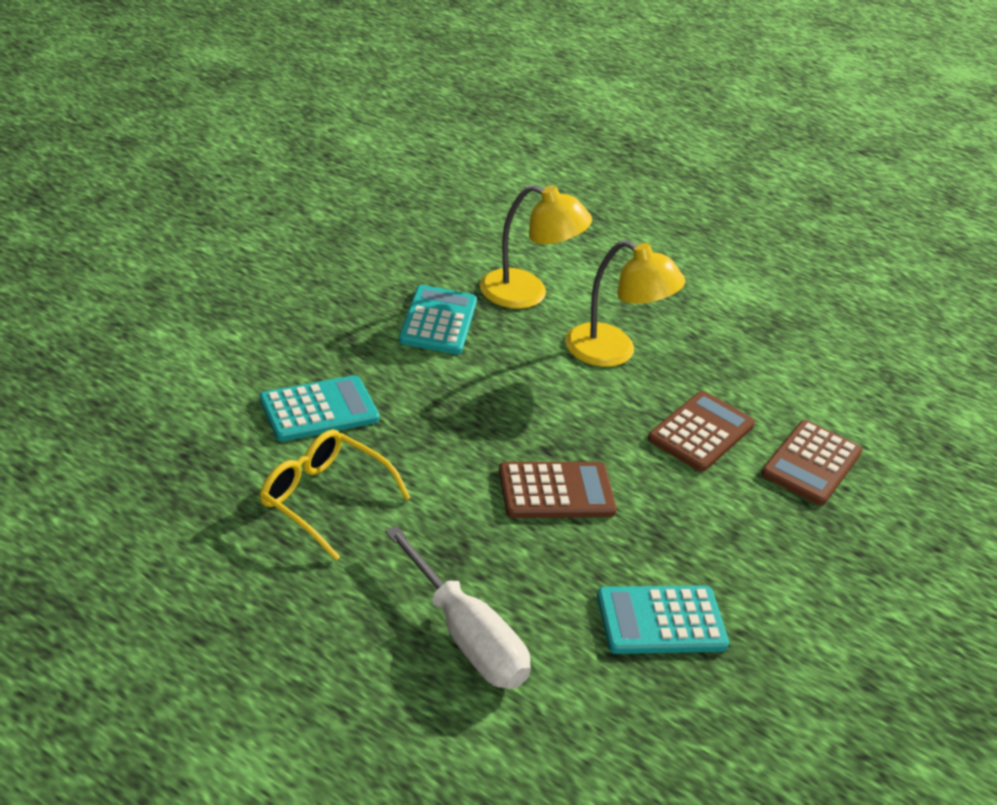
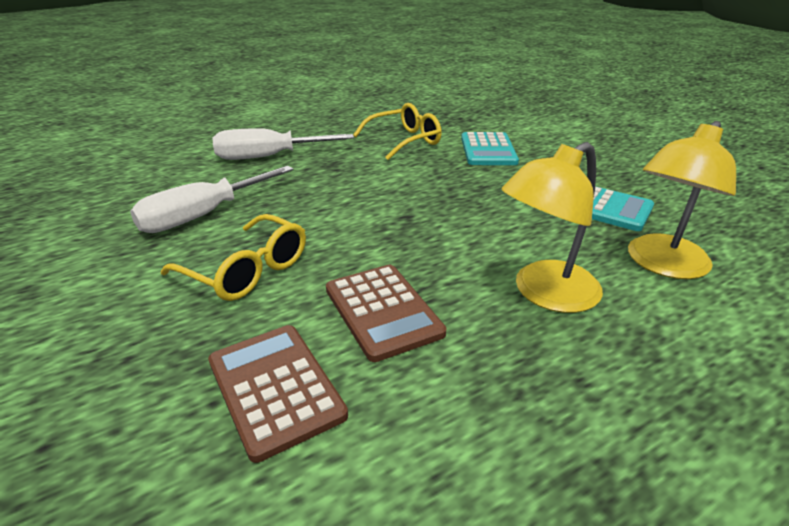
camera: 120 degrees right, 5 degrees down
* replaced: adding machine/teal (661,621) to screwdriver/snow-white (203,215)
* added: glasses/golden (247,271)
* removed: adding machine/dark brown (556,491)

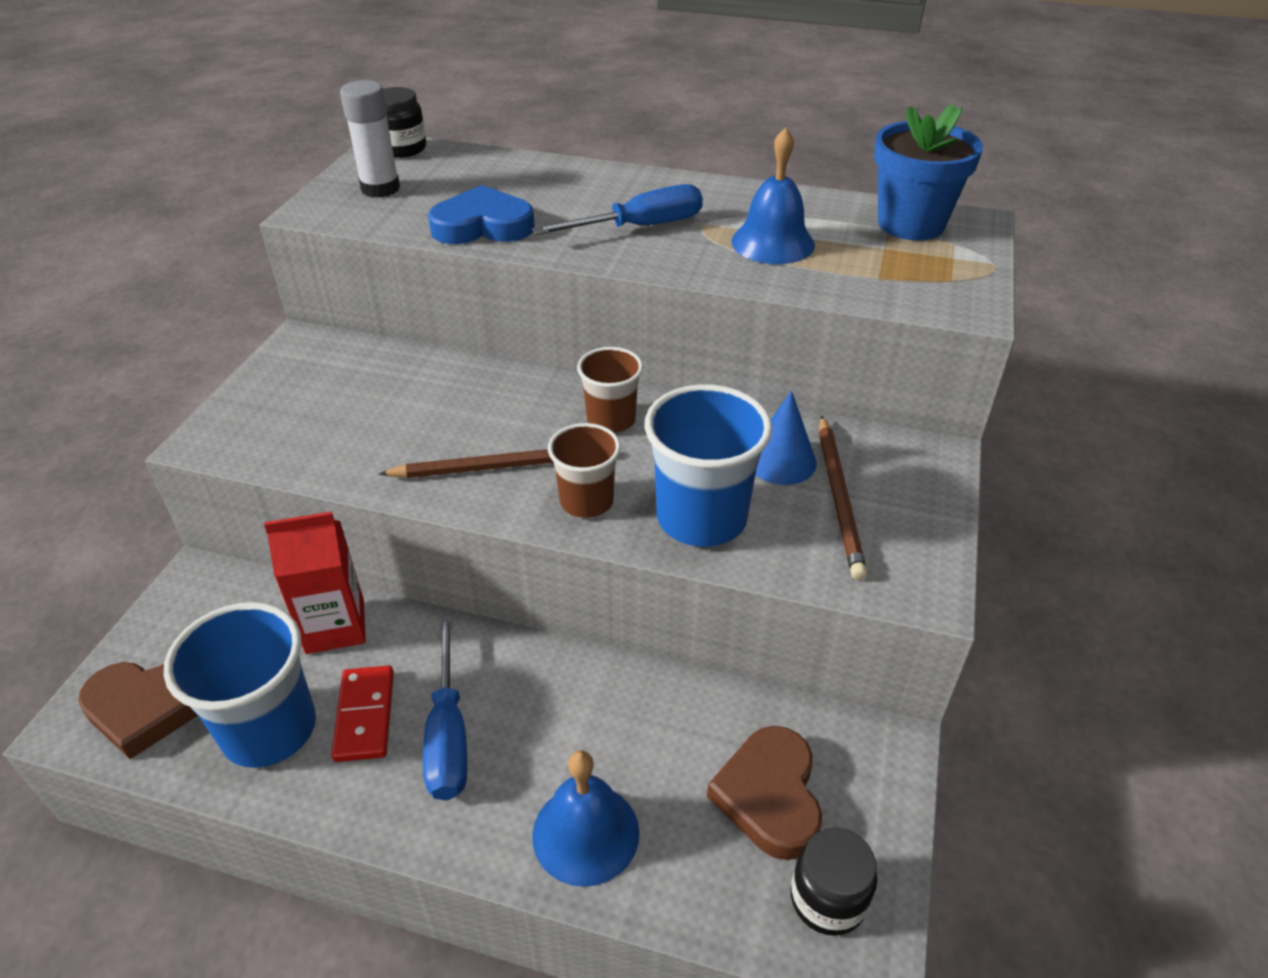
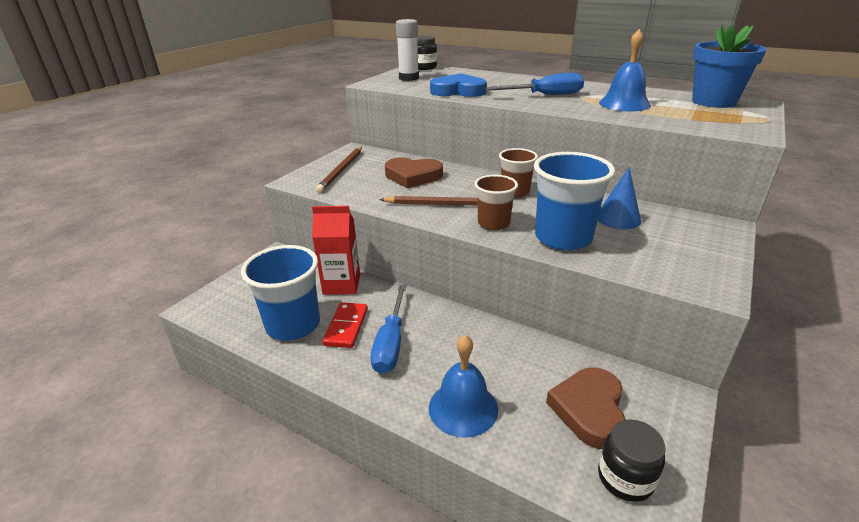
camera: 15 degrees right, 10 degrees down
* moved: wooden pencil/dark brown (839,498) to (341,170)
* moved: love heart/dark brown (148,707) to (413,176)

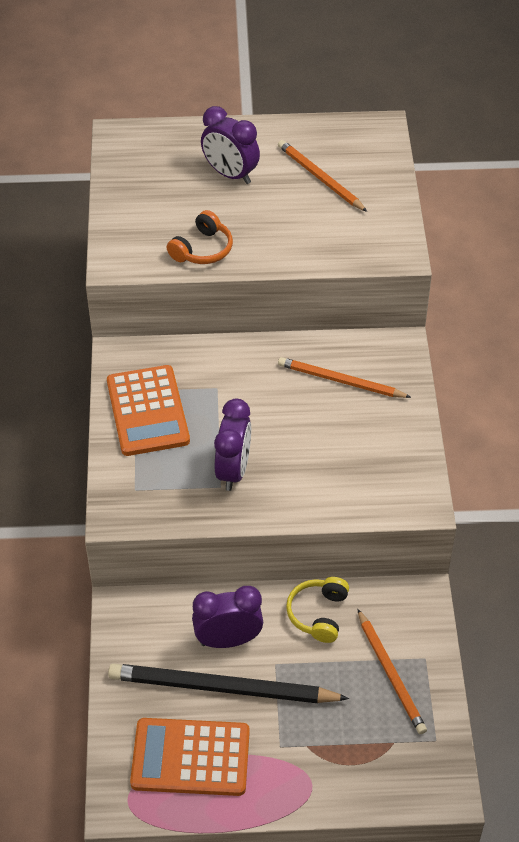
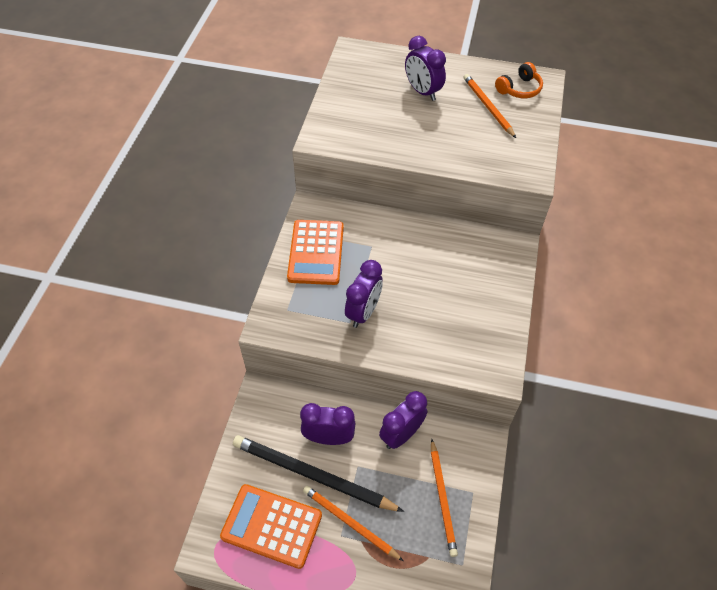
camera: 15 degrees right, 5 degrees up
* moved: wooden pencil/orange-coloured (340,381) to (350,523)
* replaced: headset/golden (318,614) to bedside clock/royal purple (401,434)
* moved: headset/orange-coloured (202,249) to (519,89)

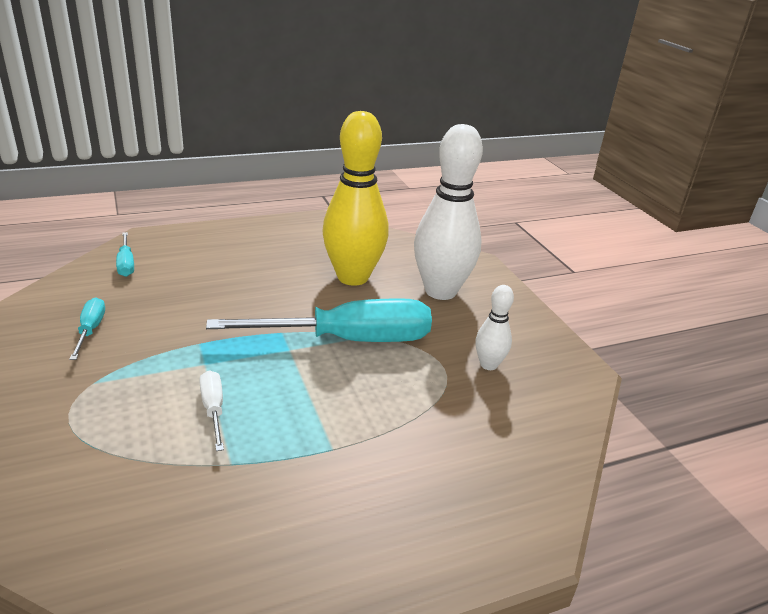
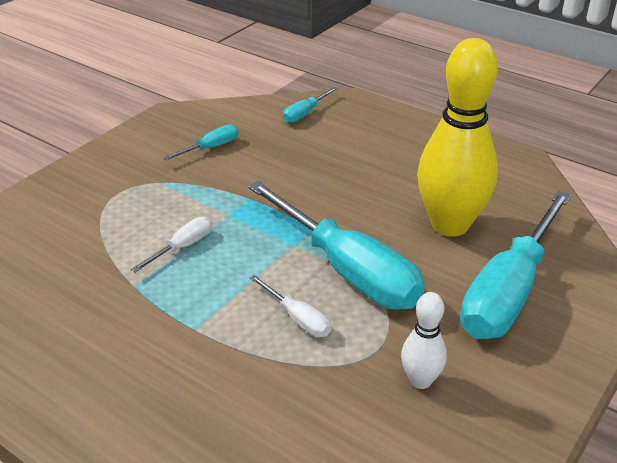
camera: 60 degrees right, 5 degrees up
* added: screwdriver/snow-white (298,318)
* replaced: bowling pin/snow-white (440,291) to screwdriver/teal (509,291)

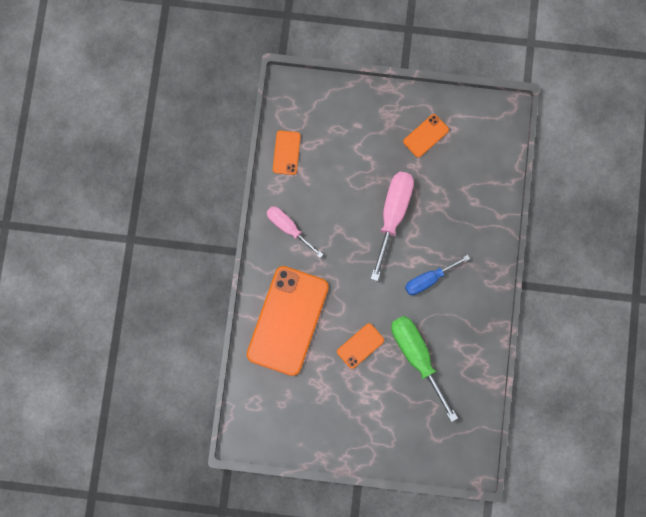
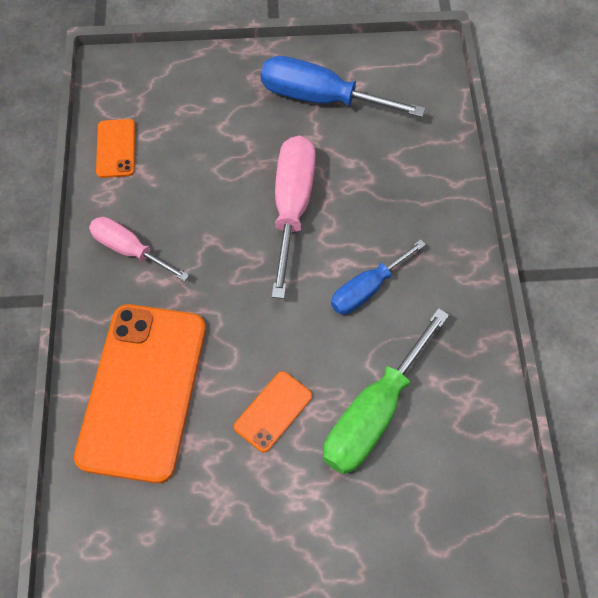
camera: 10 degrees left, 15 degrees down
* replaced: phone/orange-coloured (425,135) to screwdriver/royal blue (320,98)
* turned: screwdriver/green (417,357) = (373,413) 105 degrees counterclockwise

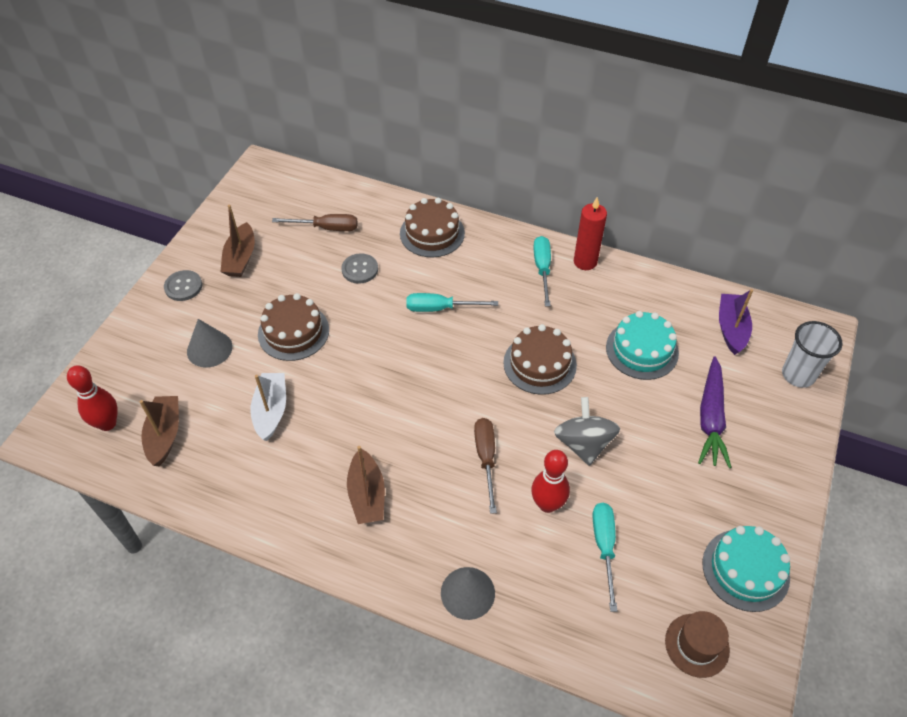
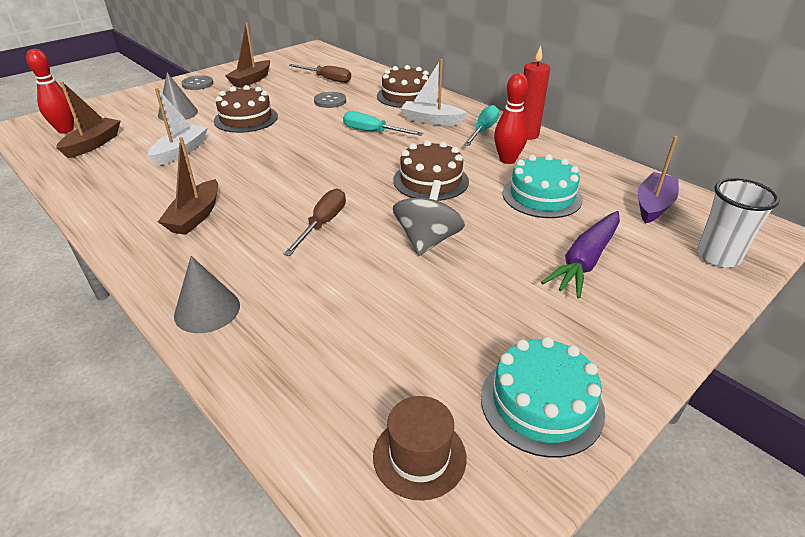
camera: 25 degrees right, 15 degrees down
* added: boat/snow-white (431,120)
* moved: bowling pin/red (547,504) to (507,160)
* removed: screwdriver/teal (604,547)

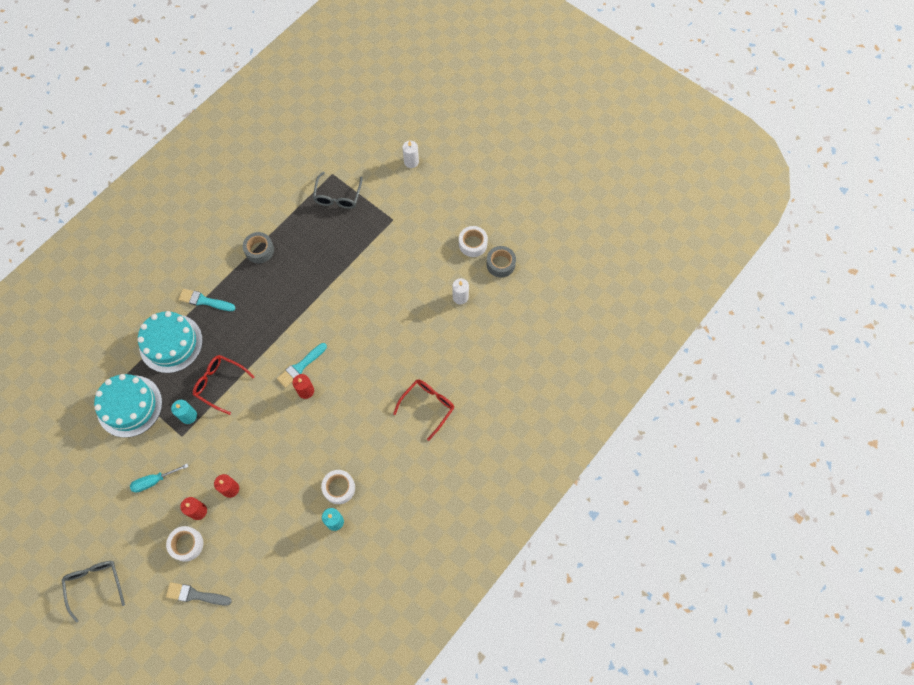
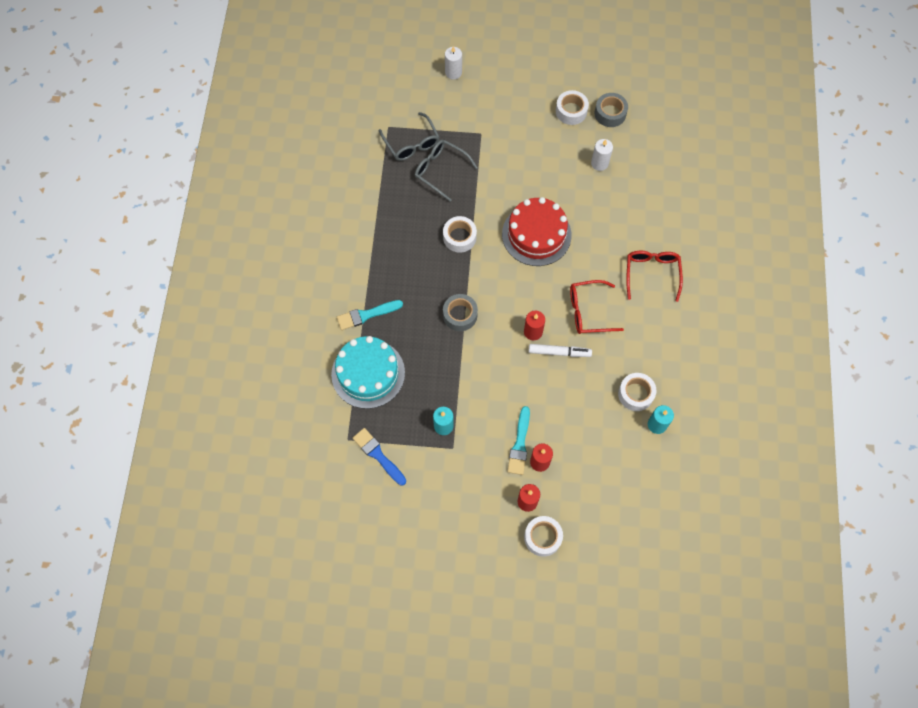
camera: 35 degrees left, 0 degrees up
* replaced: cake/teal (129,406) to paint brush/royal blue (378,455)
* moved: glasses/ash-grey (95,584) to (440,170)
* added: sticky tape/snow-white (459,237)
* moved: sticky tape/ash-grey (259,250) to (460,315)
* added: cake/red (536,234)
* moved: paint brush/teal (301,366) to (519,444)
* added: felt pen/snow-white (559,352)
* moved: glasses/red (220,384) to (588,311)
* removed: screwdriver/teal (154,481)
* removed: paint brush/ash-grey (196,595)

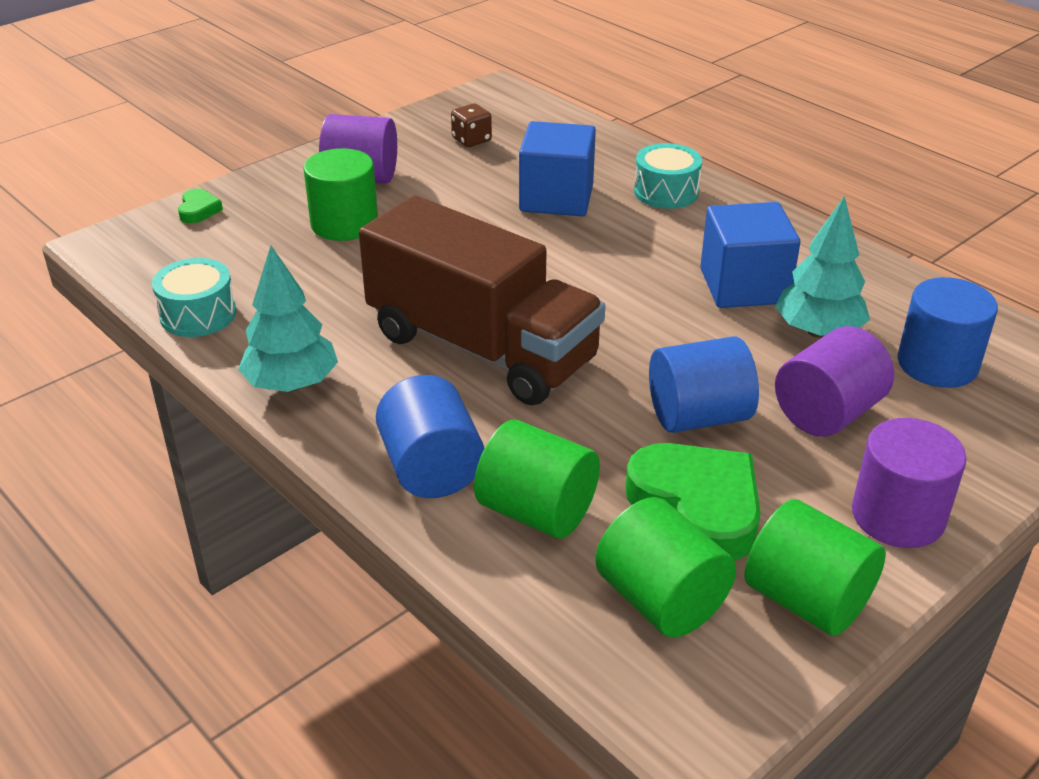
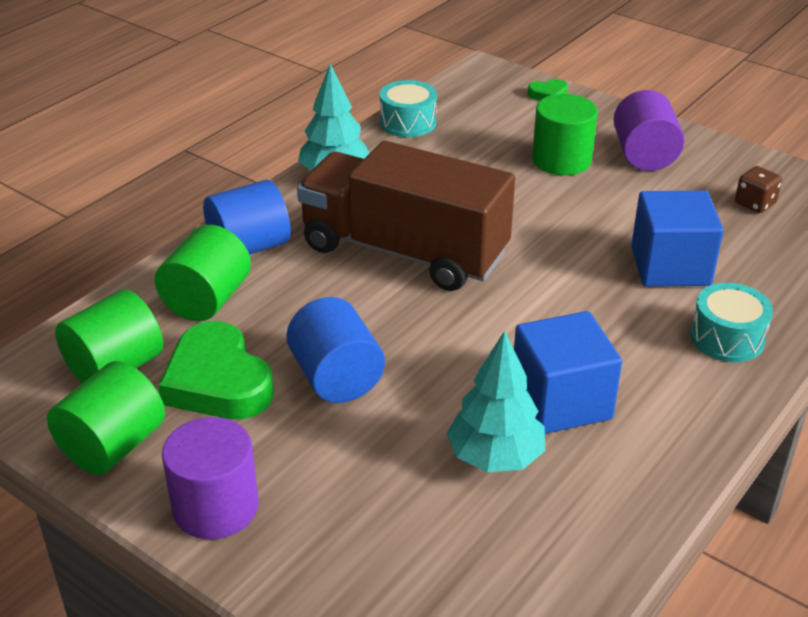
camera: 80 degrees right, 0 degrees up
* turned: love heart/green (697,507) = (218,382) 105 degrees clockwise
* turned: toy truck/dark brown (482,348) = (404,251) 90 degrees clockwise
* removed: cylinder/royal purple (827,413)
* removed: cylinder/royal blue (937,364)

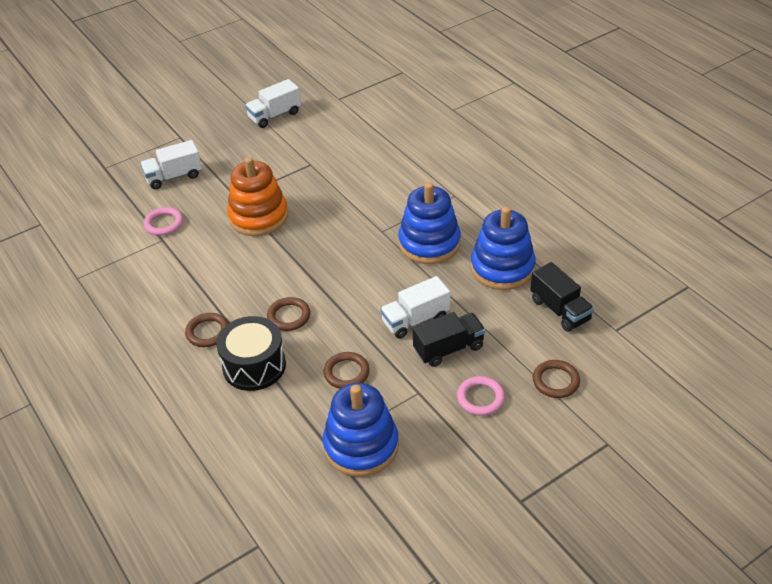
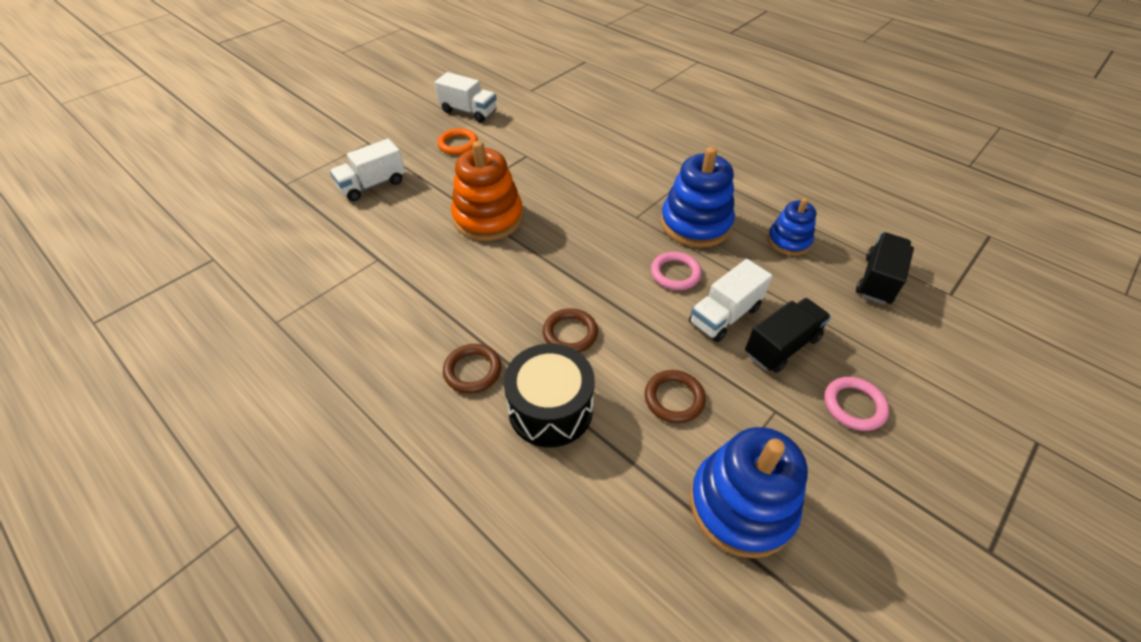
camera: 15 degrees left, 5 degrees up
* turned: toy truck/snow-white (274,115) = (468,112) 105 degrees counterclockwise
* added: hoop/orange-coloured (458,144)
* moved: hoop/rosy (164,224) to (675,273)
* resized: stacking toy/royal blue (502,268) = (788,241) x0.59
* turned: toy truck/jet-black (559,310) = (877,280) 105 degrees counterclockwise
* removed: hoop/dark brown (556,381)

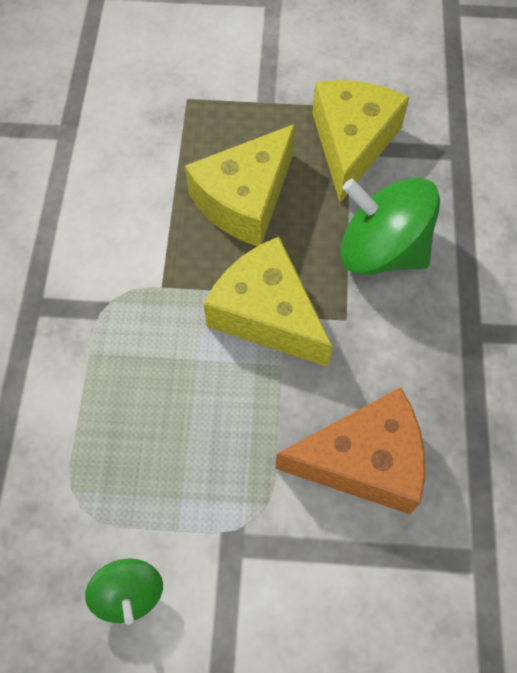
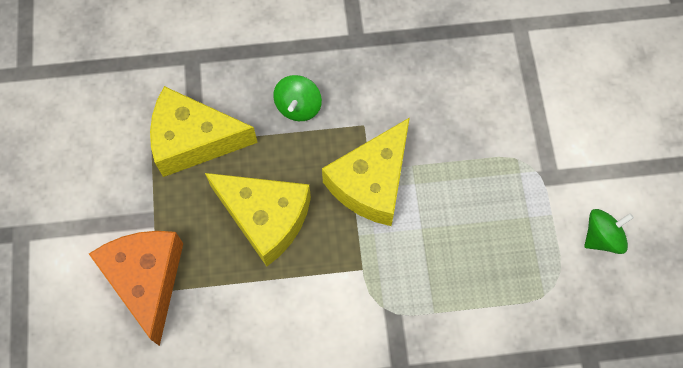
camera: 100 degrees left, 5 degrees up
* moved: cheese/orange-coloured (363,461) to (147,280)
* resized: toy top/green (381,251) = (298,106) x0.54

